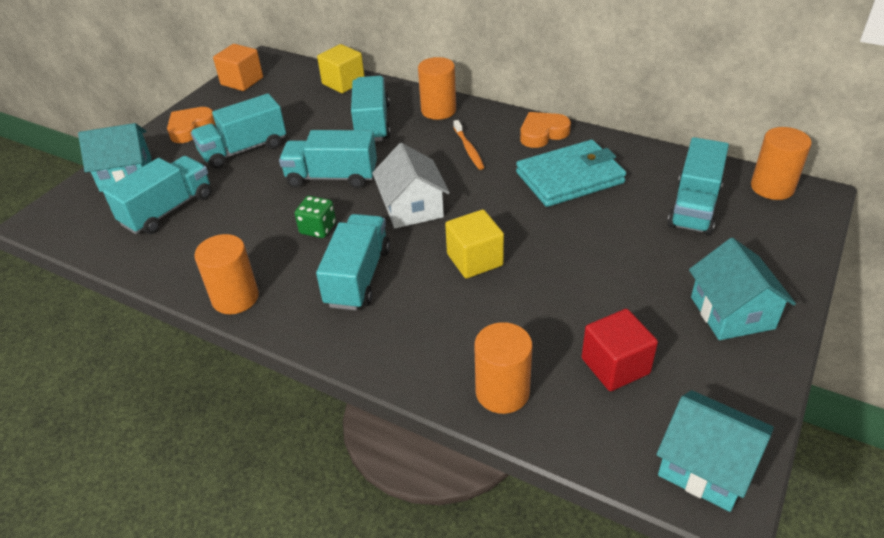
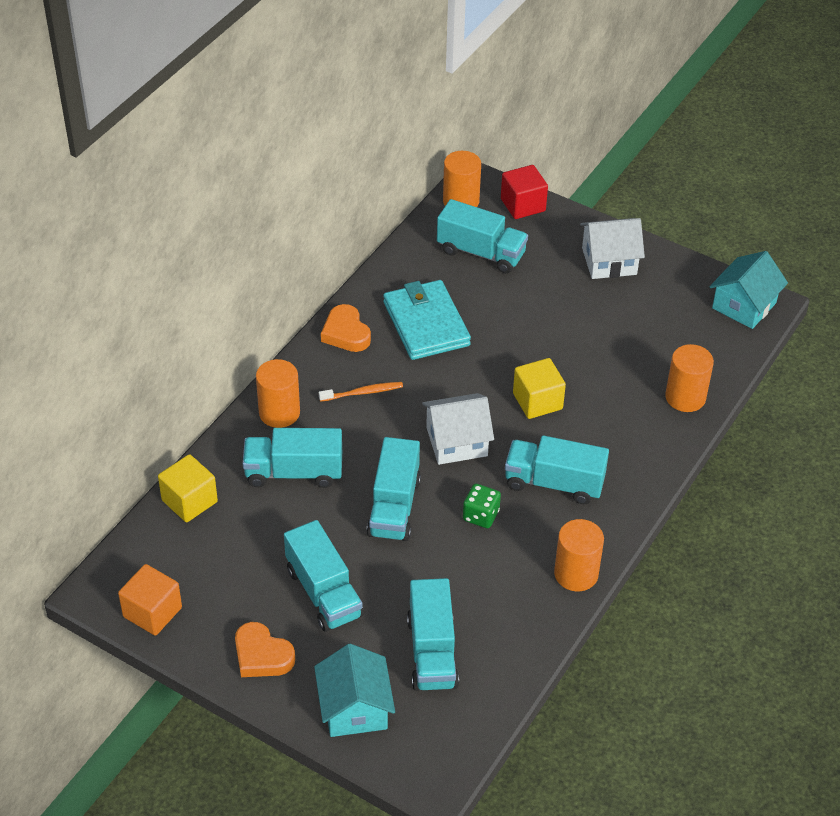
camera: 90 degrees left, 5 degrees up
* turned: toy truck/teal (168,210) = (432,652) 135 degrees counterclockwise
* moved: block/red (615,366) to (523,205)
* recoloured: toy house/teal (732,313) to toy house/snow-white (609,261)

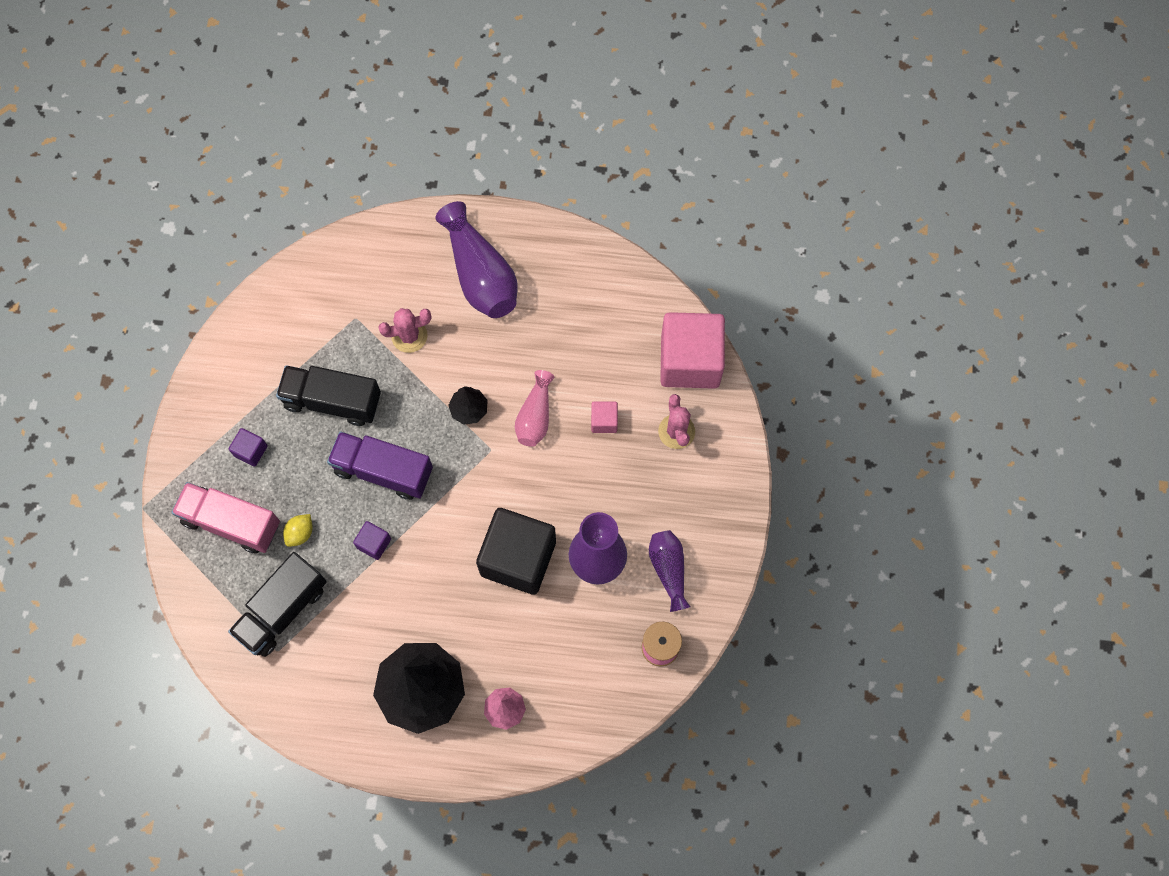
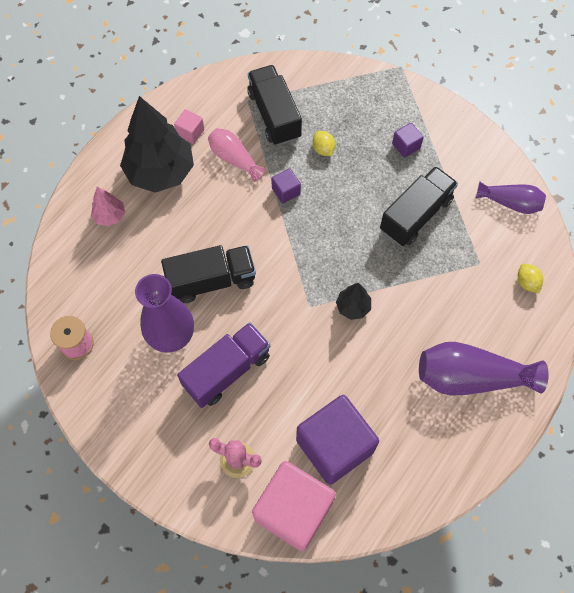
camera: 120 degrees right, 5 degrees down
* replaced: block/jet-black (518,558) to toy truck/jet-black (211,281)
* moved: block/rosy (604,421) to (190,132)
* moved: toy truck/royal purple (383,471) to (227,370)
* moved: flower vase/rosy (535,416) to (234,159)
* added: block/royal purple (334,446)
* moved: flower vase/royal purple (668,570) to (510,203)
* added: toy lemon/golden (527,283)
* removed: toy truck/rosy (231,522)
* removed: saguaro cactus/rosy (409,336)

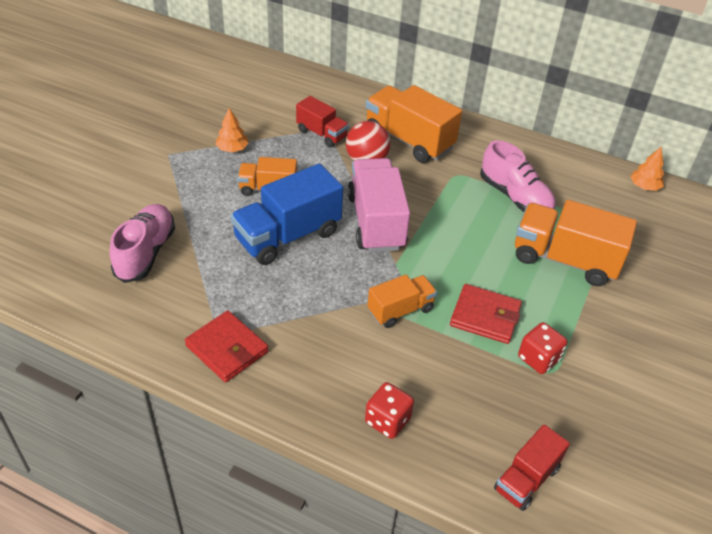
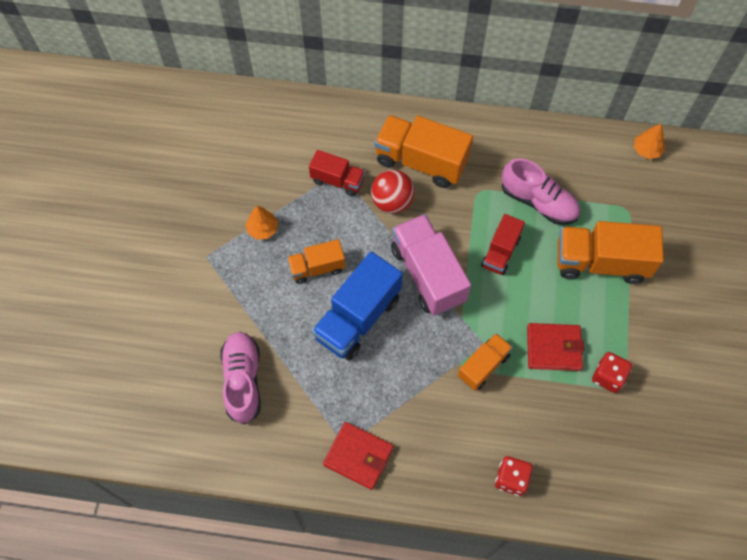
camera: 15 degrees left, 20 degrees up
* moved: toy truck/red (526,479) to (500,252)

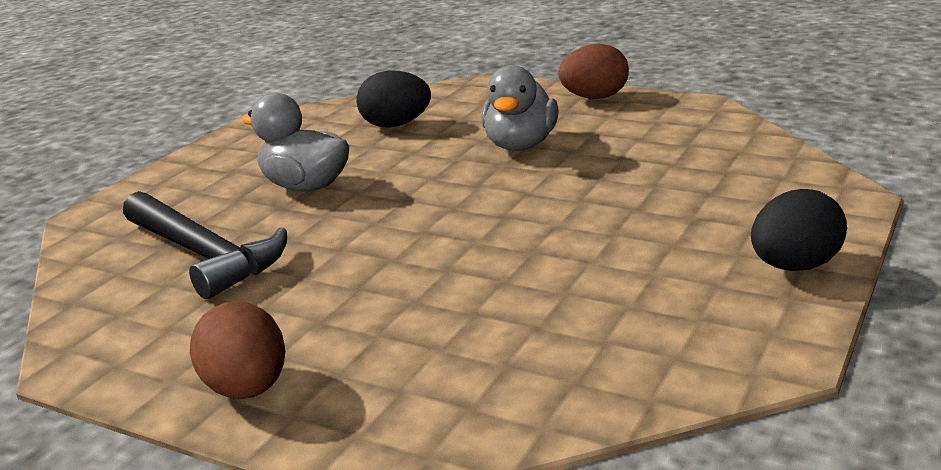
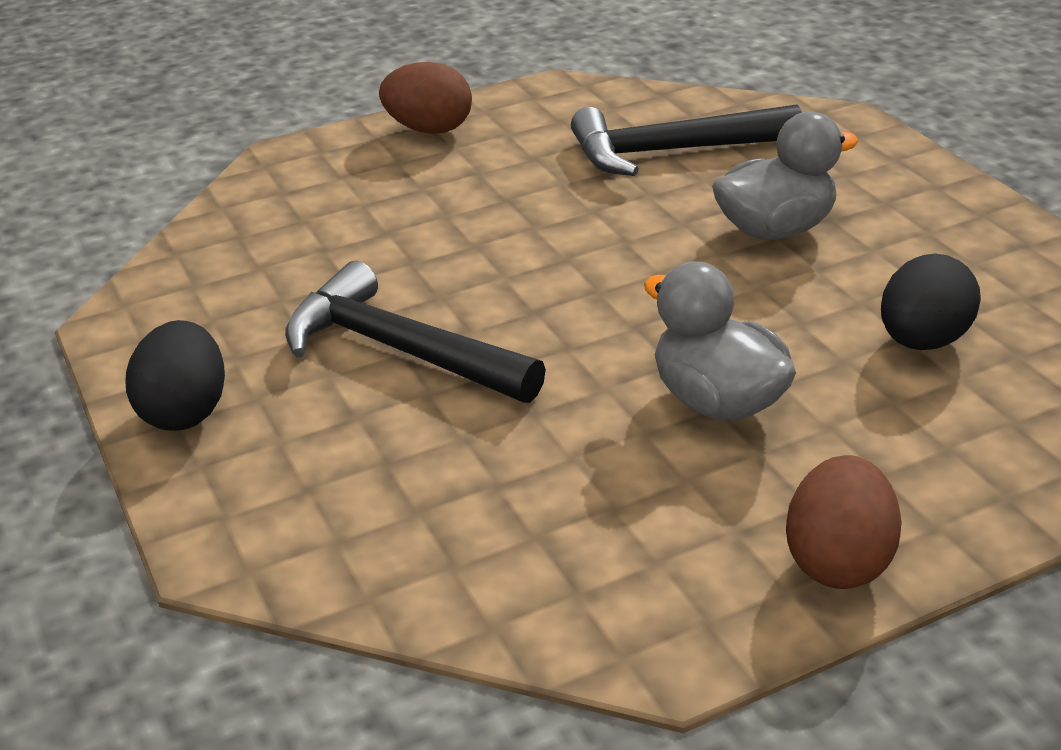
camera: 125 degrees right, 10 degrees up
* added: claw hammer/jet-black (399,350)

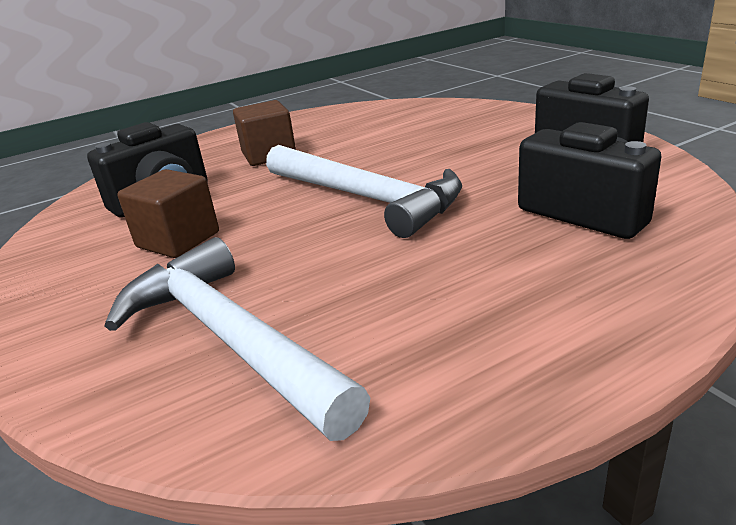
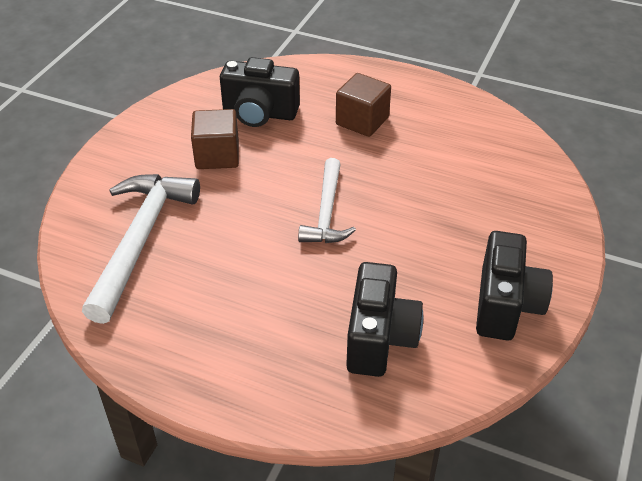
camera: 50 degrees right, 15 degrees up
* resized: claw hammer/snow-white (366,198) = (326,212) x0.63

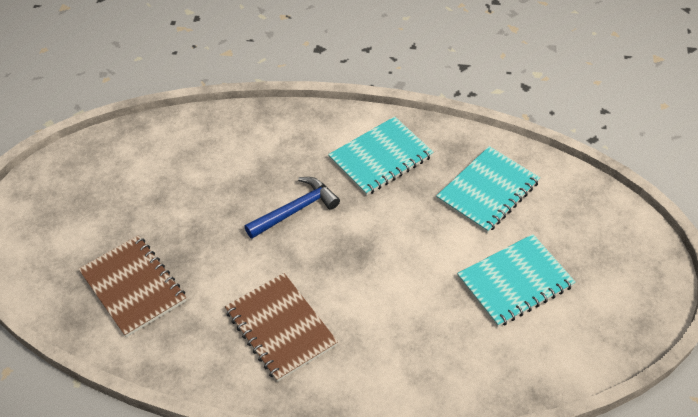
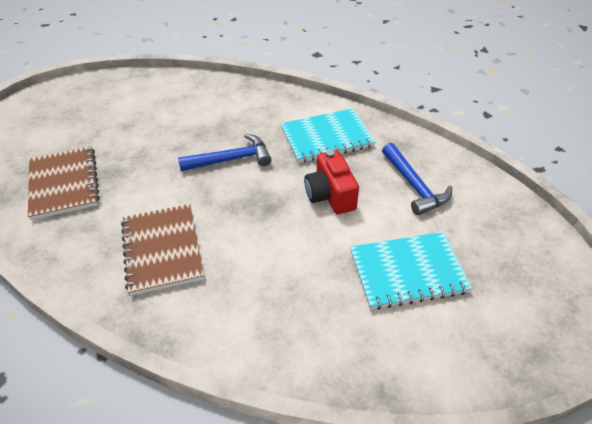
camera: 20 degrees right, 5 degrees down
* added: compact camera/red (330,195)
* replaced: exercise book/teal (487,191) to claw hammer/royal blue (414,186)

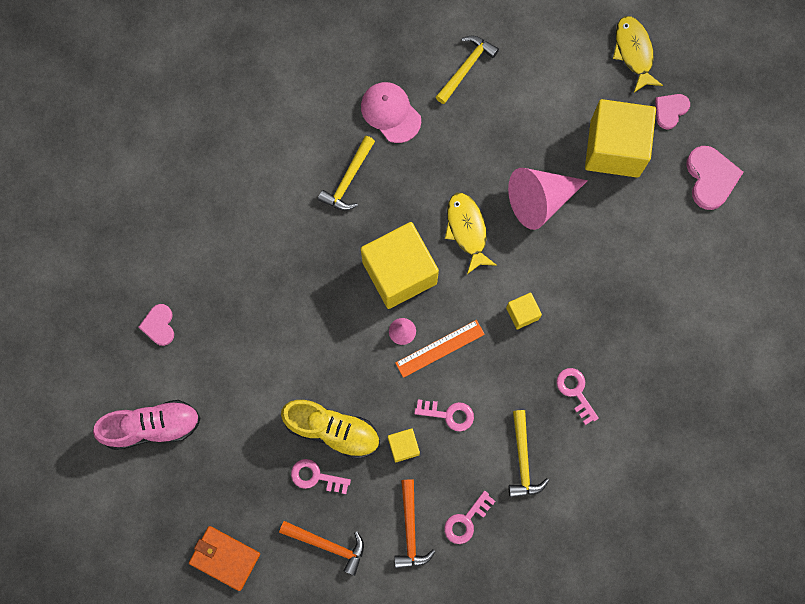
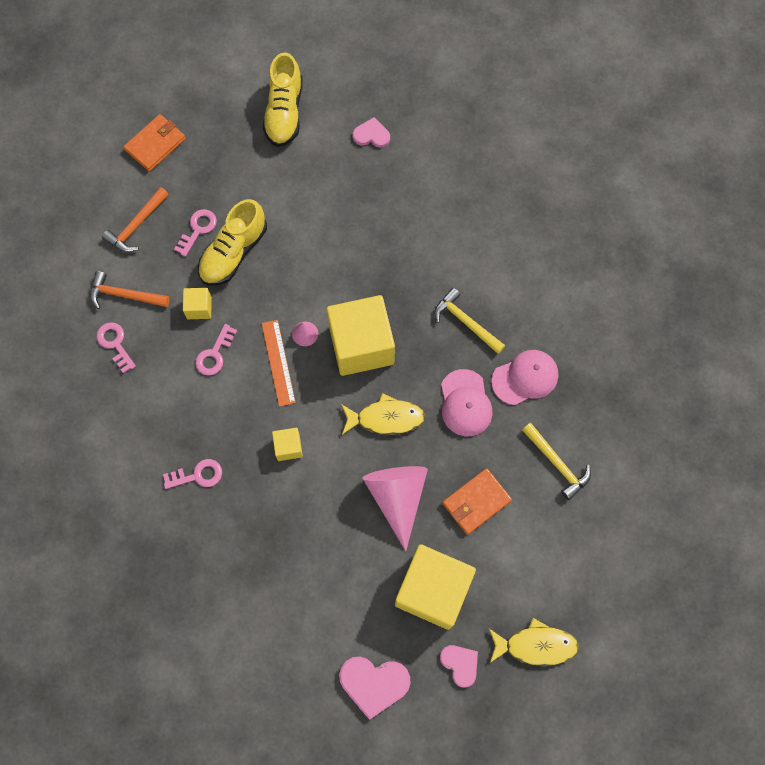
camera: 105 degrees right, 5 degrees down
* recoloured: sneaker/rosy (152,427) to sneaker/golden (284,112)
* added: cap/rosy (465,403)
* added: billfold/orange-coloured (476,502)
* removed: claw hammer/golden (522,460)

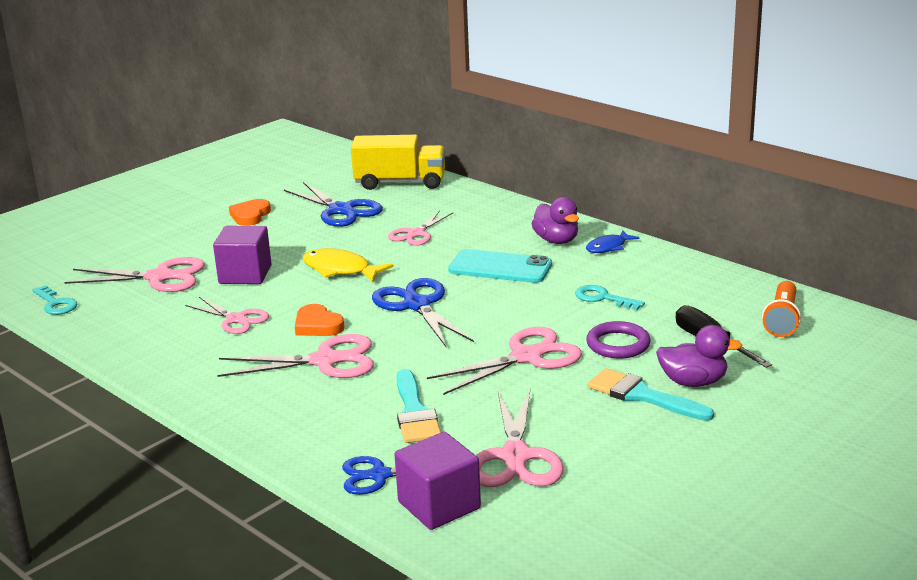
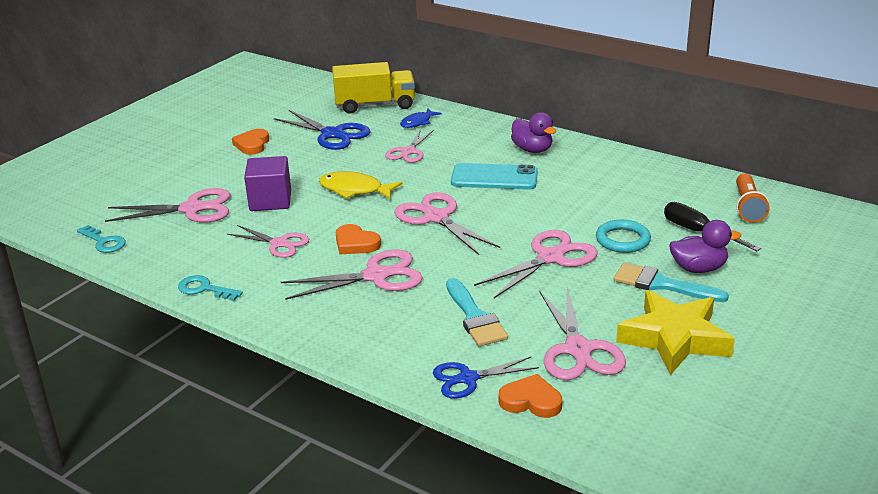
camera: 10 degrees left, 5 degrees up
* moved: door key/teal (603,298) to (204,289)
* recoloured: scissors/royal blue (417,305) to scissors/rosy (436,217)
* moved: toy fish/royal blue (608,247) to (418,122)
* replaced: block/royal purple (439,505) to love heart/orange-coloured (531,401)
* recoloured: hoop/royal purple (618,344) to hoop/teal (622,240)
* added: five-pointed star/golden (674,338)

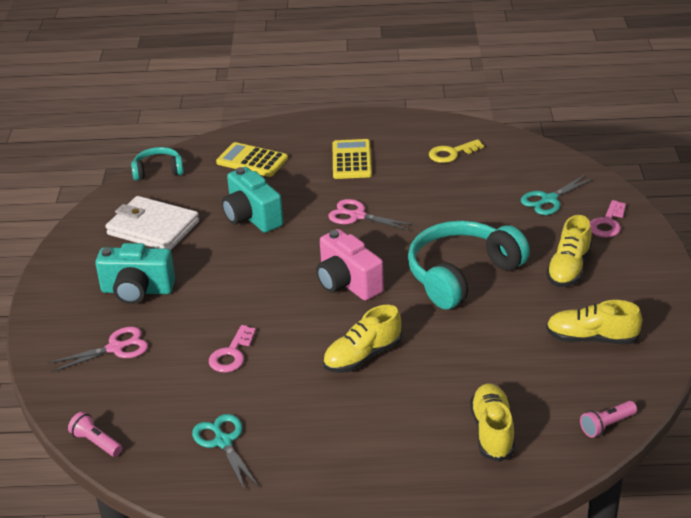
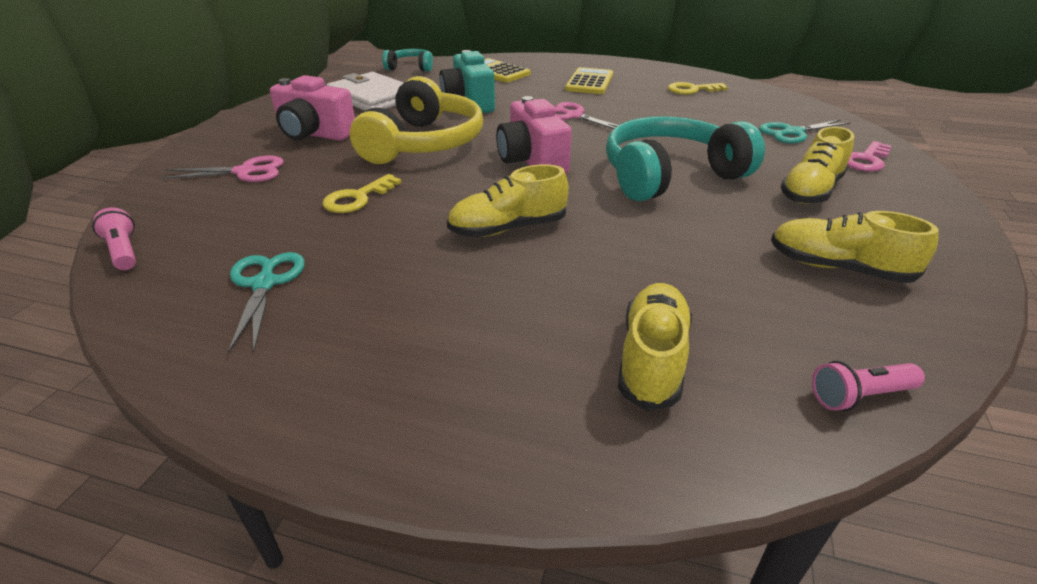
camera: 15 degrees right, 0 degrees up
* recoloured: compact camera/teal (137,290) to compact camera/rosy (314,134)
* recoloured: door key/rosy (231,354) to door key/golden (358,198)
* added: headset/golden (423,143)

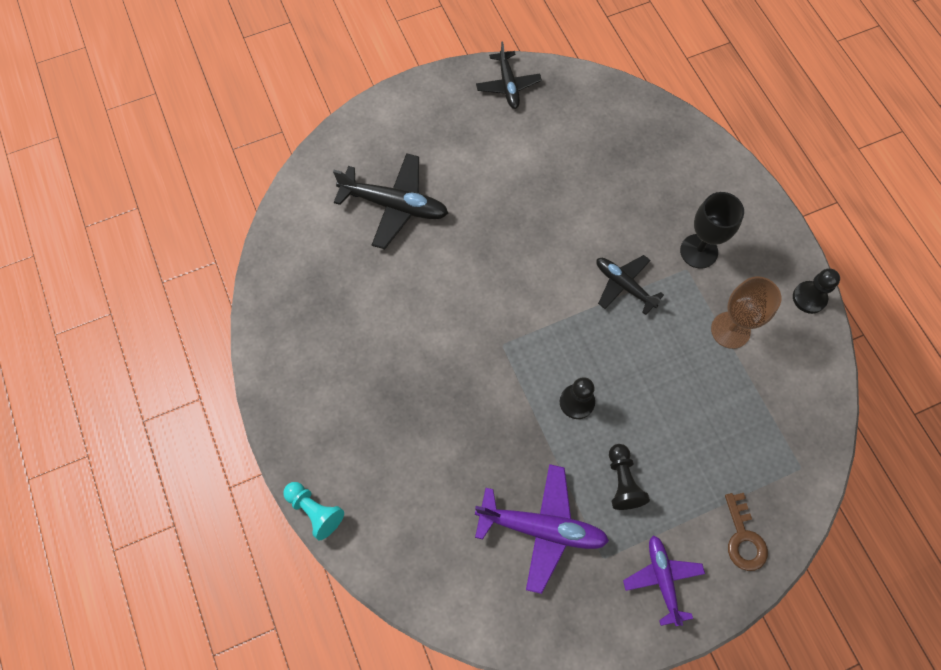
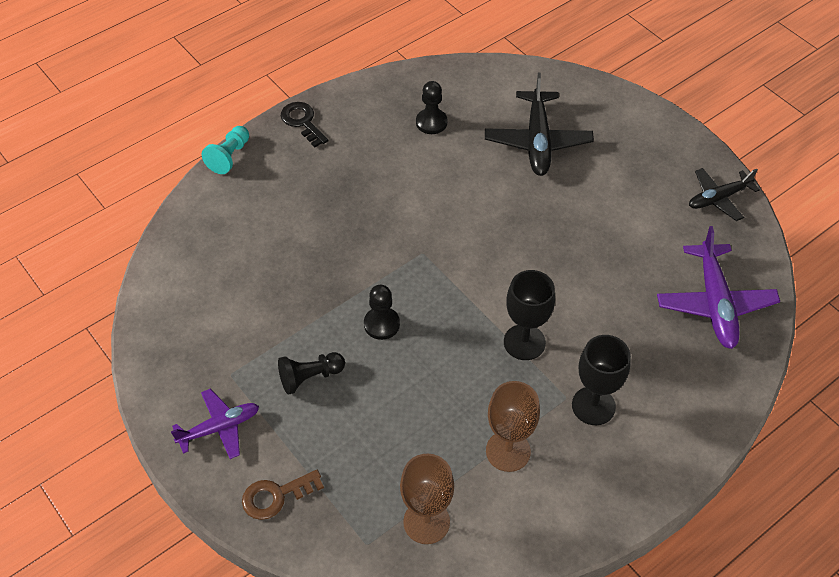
camera: 75 degrees right, 15 degrees down
* added: door key/jet-black (302,122)
* added: wine glass/dark brown (426,522)
* moved: chess pawn/jet-black (809,298) to (431,122)
* replaced: plane/jet-black (624,285) to wine glass/jet-black (524,342)
* moved: plane/royal purple (542,528) to (715,303)

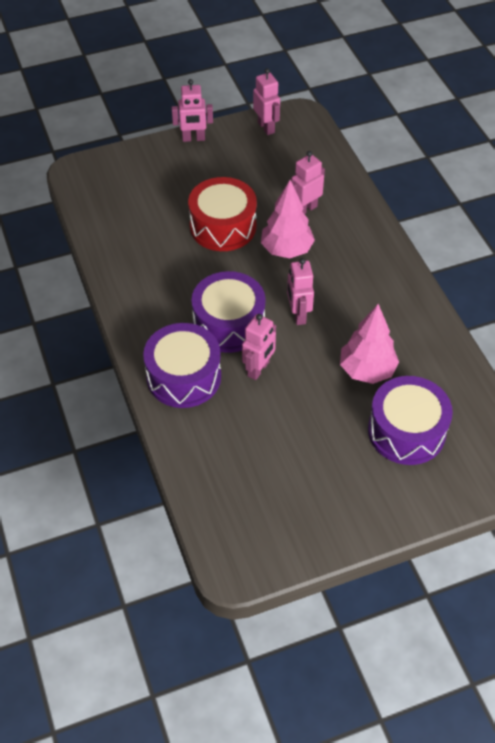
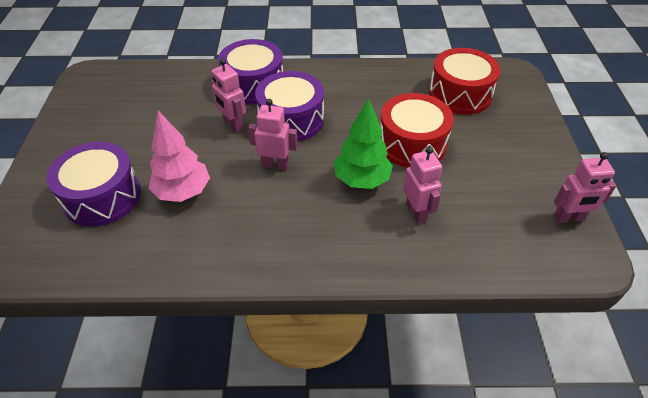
camera: 110 degrees right, 5 degrees down
* recoloured: tree/rosy (286,250) to tree/green (361,180)
* added: snare drum/red (460,94)
* removed: robot figure/rosy (193,138)

